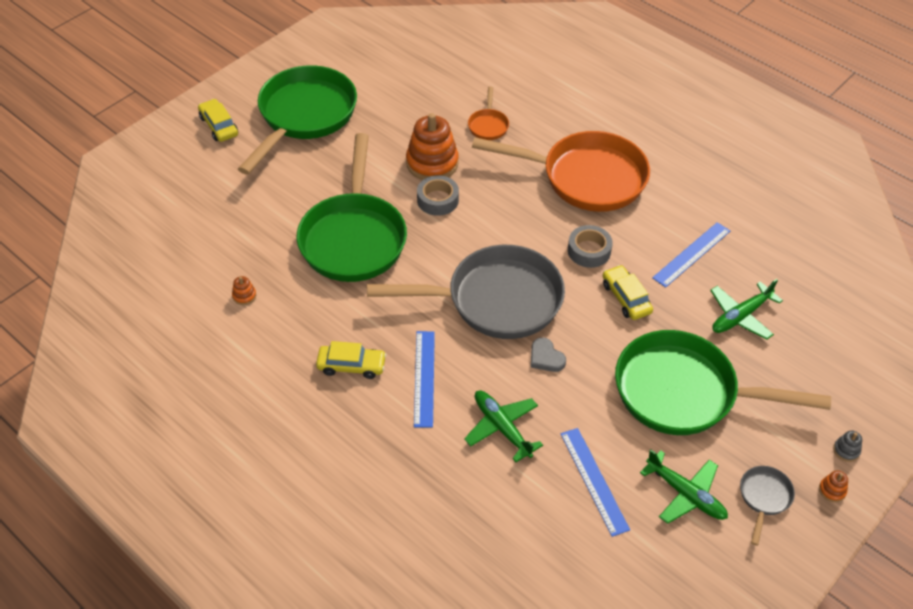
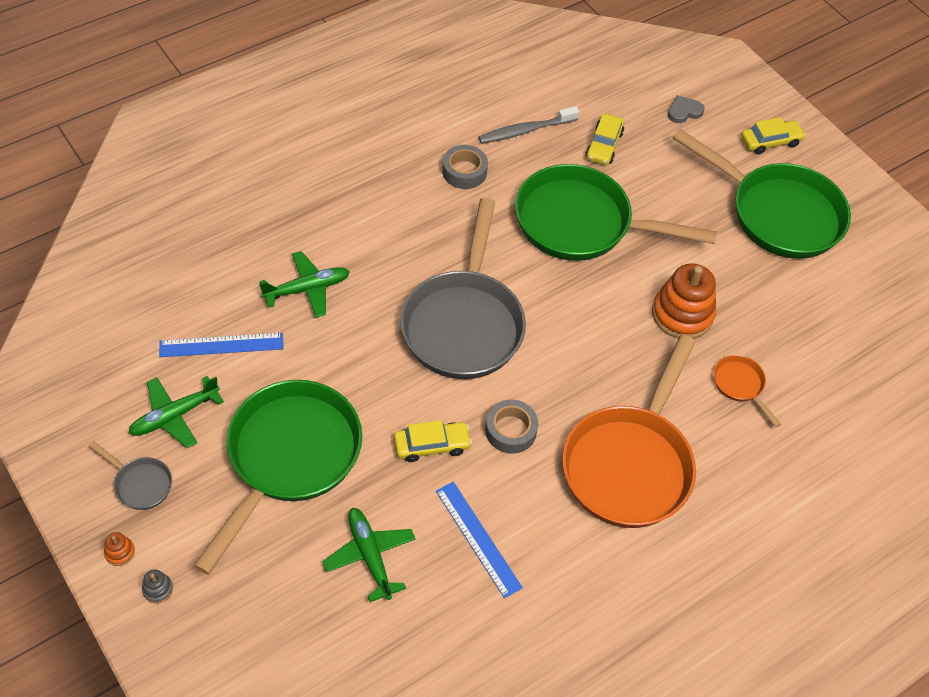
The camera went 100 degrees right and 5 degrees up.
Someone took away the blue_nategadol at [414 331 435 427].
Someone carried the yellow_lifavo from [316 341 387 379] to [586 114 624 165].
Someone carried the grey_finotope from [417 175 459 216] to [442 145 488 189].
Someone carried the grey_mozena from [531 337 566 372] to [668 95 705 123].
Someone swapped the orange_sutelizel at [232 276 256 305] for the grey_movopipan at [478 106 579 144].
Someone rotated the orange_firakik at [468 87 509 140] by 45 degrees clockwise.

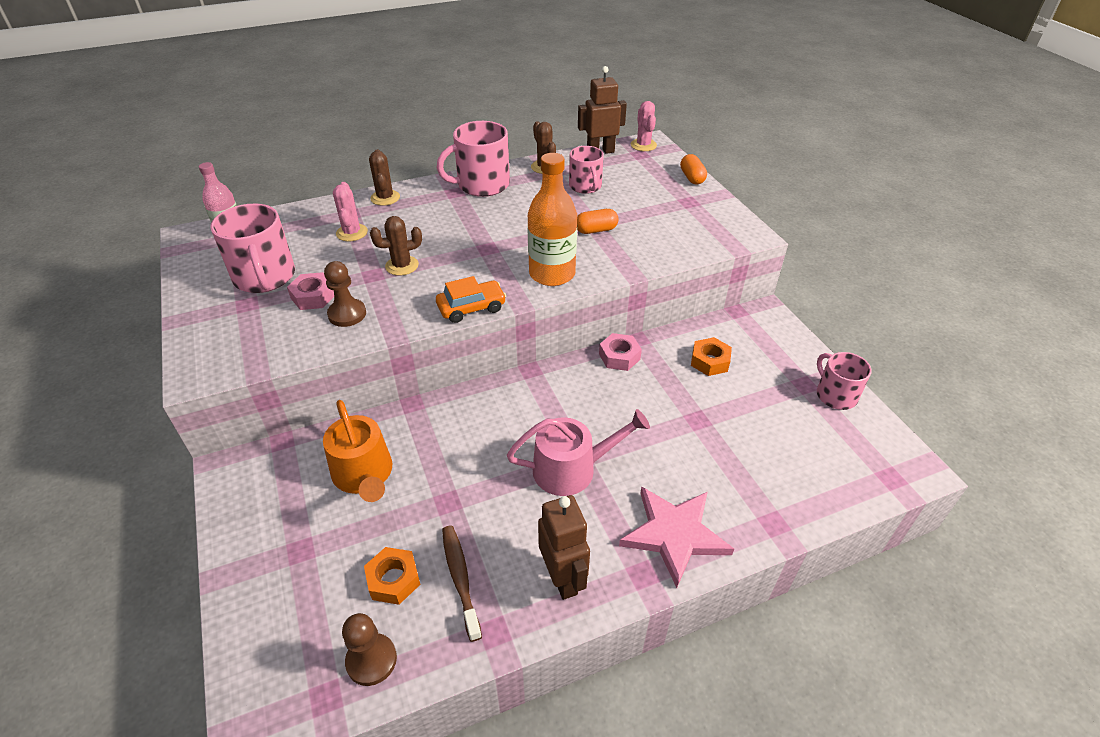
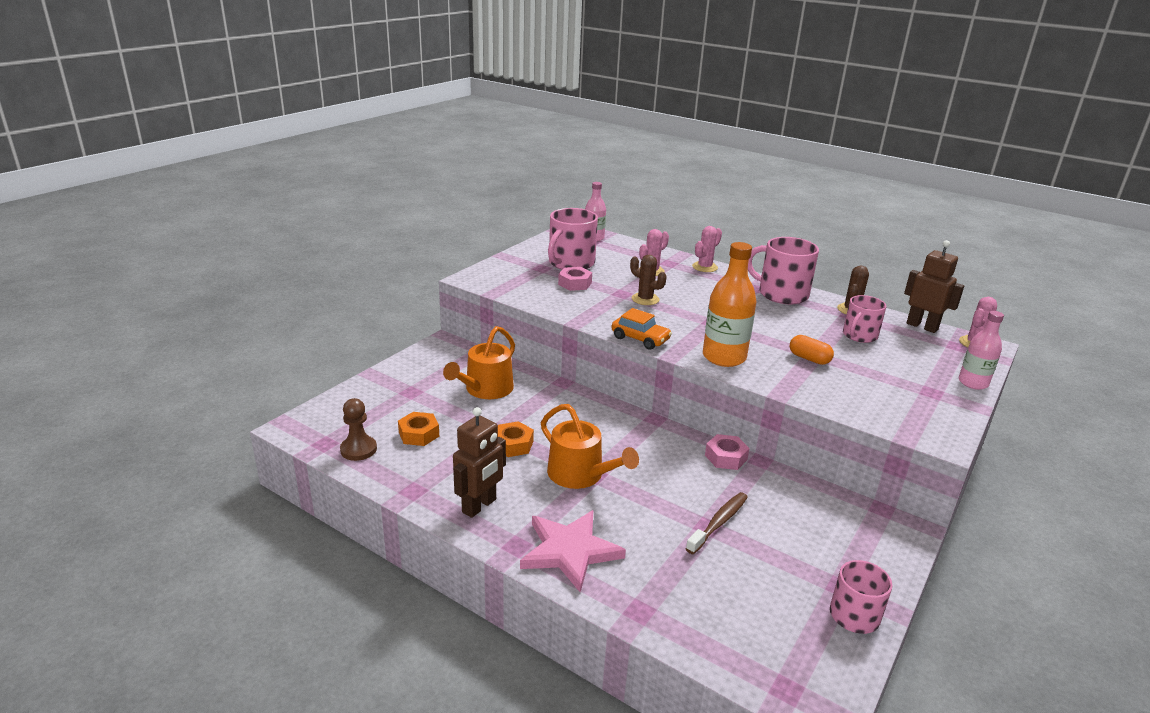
The camera went 55 degrees right and 15 degrees down.
Someone took away the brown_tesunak at [324 261 366 327].
Someone carried the brown_movopipan from [442 526 482 642] to [686 492 748 554].
Someone carried the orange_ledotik from [691 337 732 376] to [498 421 534 457].
Someone swapped the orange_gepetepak at [680 154 707 184] for the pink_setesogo at [958 311 1004 390].
Someone repainted the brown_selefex at [369 149 400 206], which became the pink_selefex at [692 226 722 272].
Someone repainted the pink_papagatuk at [507 409 650 496], which became the orange_papagatuk at [541 404 639 489].

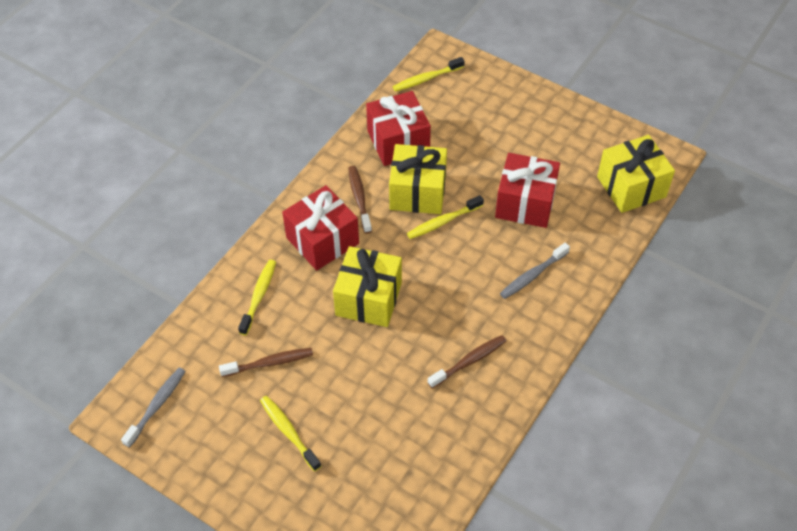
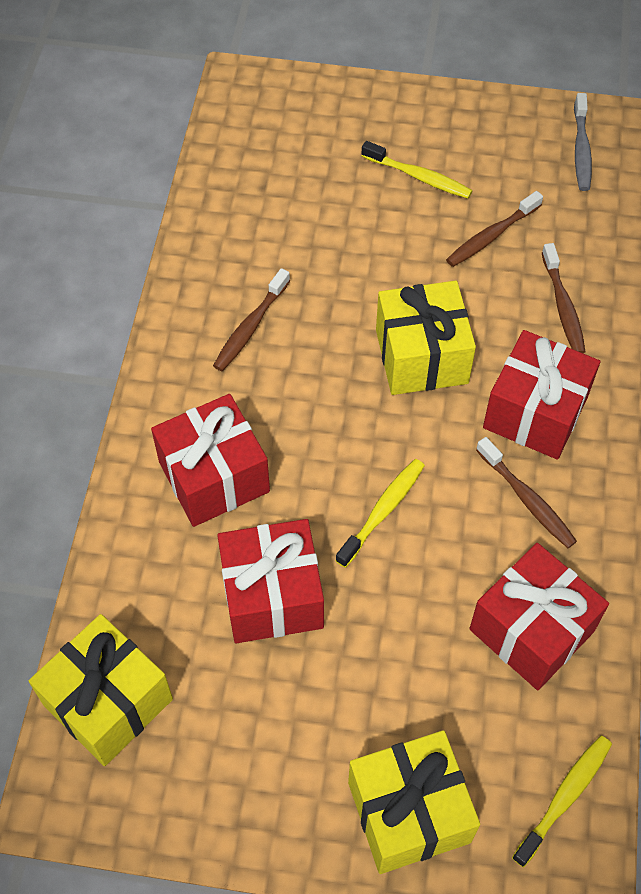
The camera went 155 degrees right and 5 degrees up.
Someone carried the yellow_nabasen from [389 144 447 214] to [348 730 480 874].
Someone swapped the grey_movopipan at [500 243 570 299] for the red_nabasen at [151 394 270 527].
Someone repainted the yellow_movopipan at [238 260 276 335], which became the brown_movopipan at [542 243 586 353].

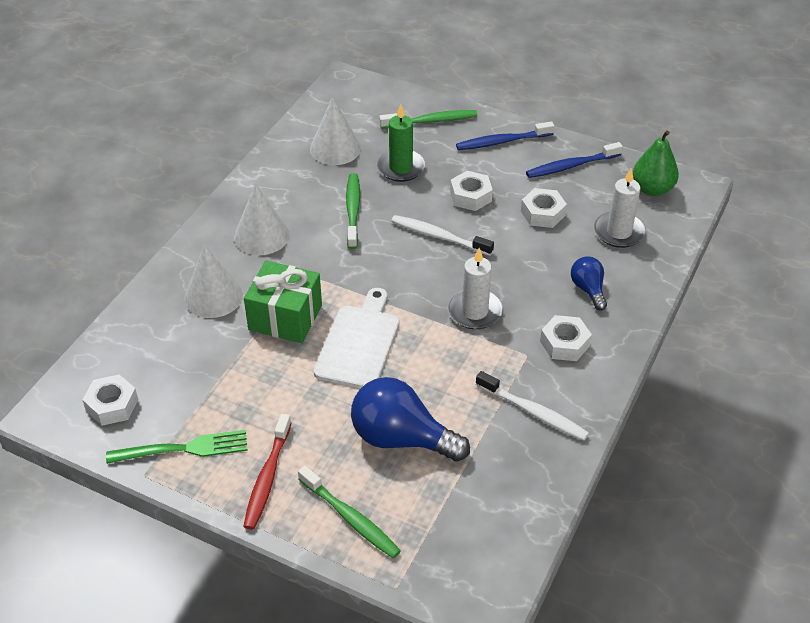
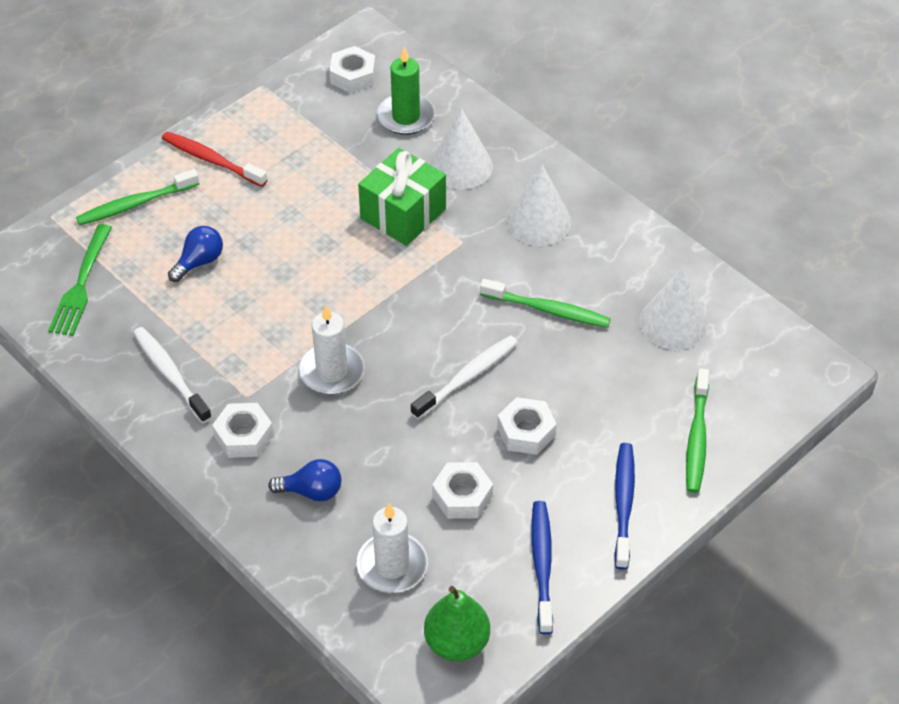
The camera went 110 degrees right and 5 degrees up.
Someone took away the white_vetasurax at [314 288 399 388].
Someone carried the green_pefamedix from [106 430 248 464] to [48 224 112 336].
Someone carried the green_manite from [377 104 425 182] to [377 47 435 135].
Someone rotated the white_movopipan at [476 371 589 441] by 90 degrees clockwise.
Someone scaled the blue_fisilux at [351 377 470 462] by 0.53.

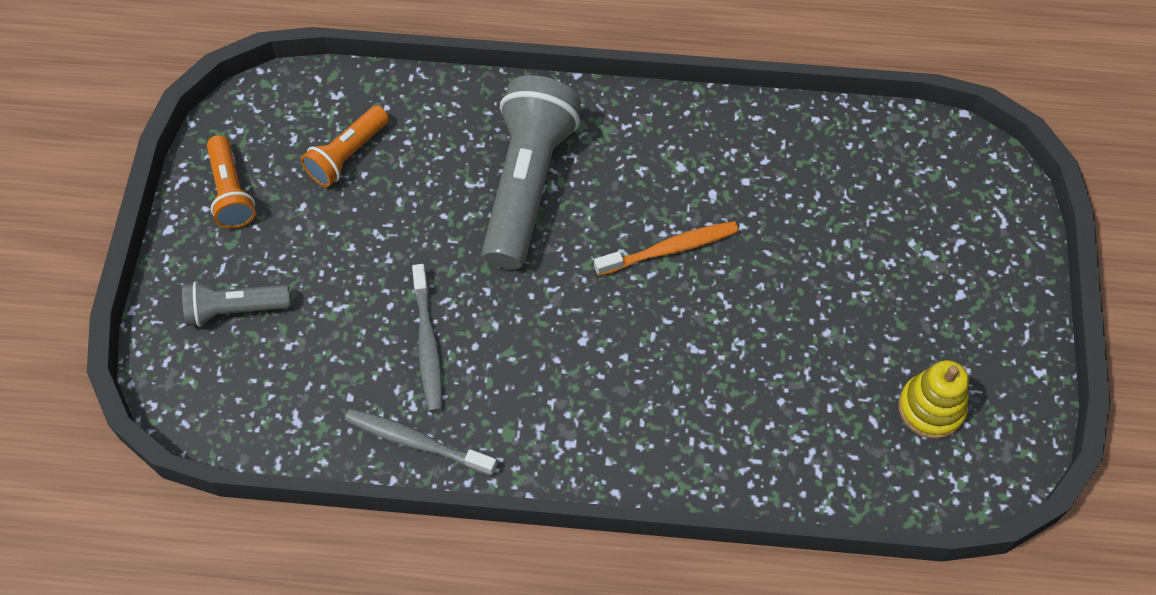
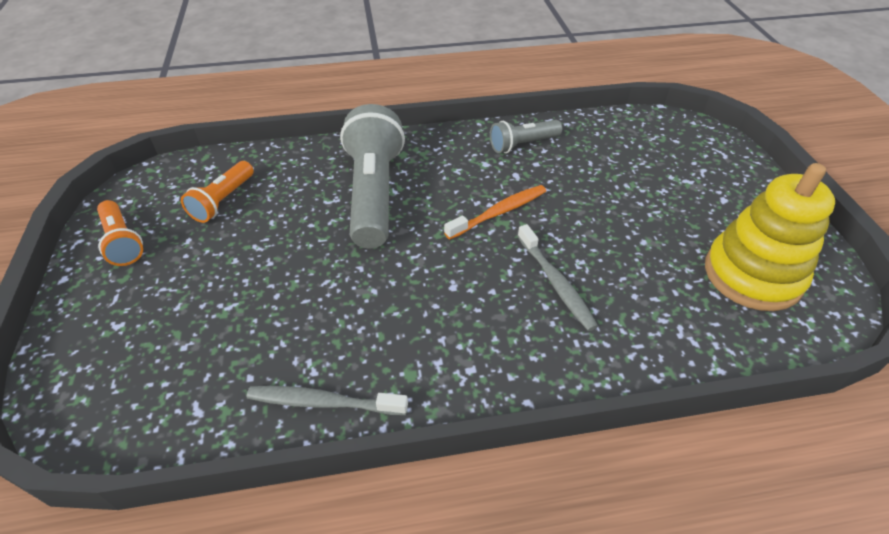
The camera went 15 degrees left and 15 degrees down.
Someone carried the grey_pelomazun from [182 281 291 327] to [490 120 562 153].
Someone carried the grey_movopipan from [412 264 443 412] to [517 224 598 331].
Someone scaled the yellow_sutelizel at [898 360 969 439] by 1.67.

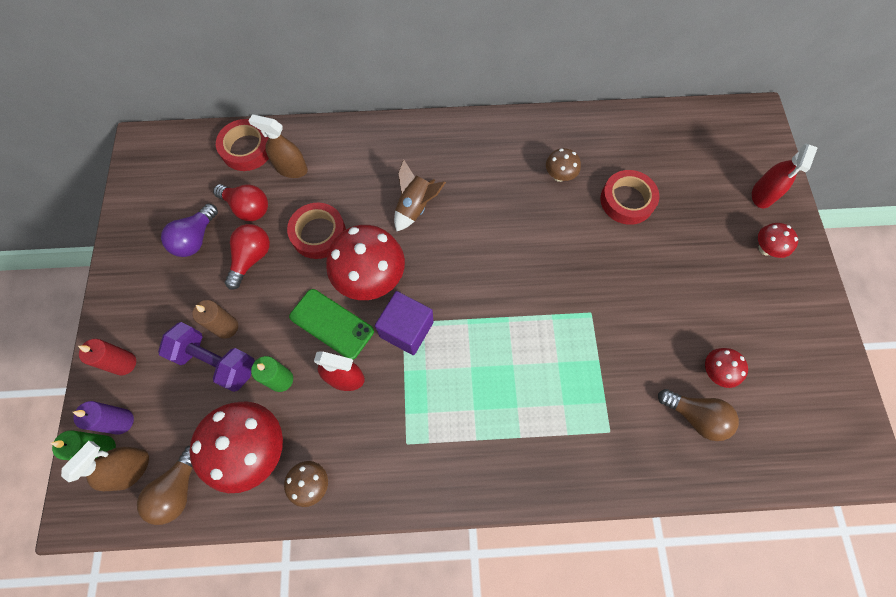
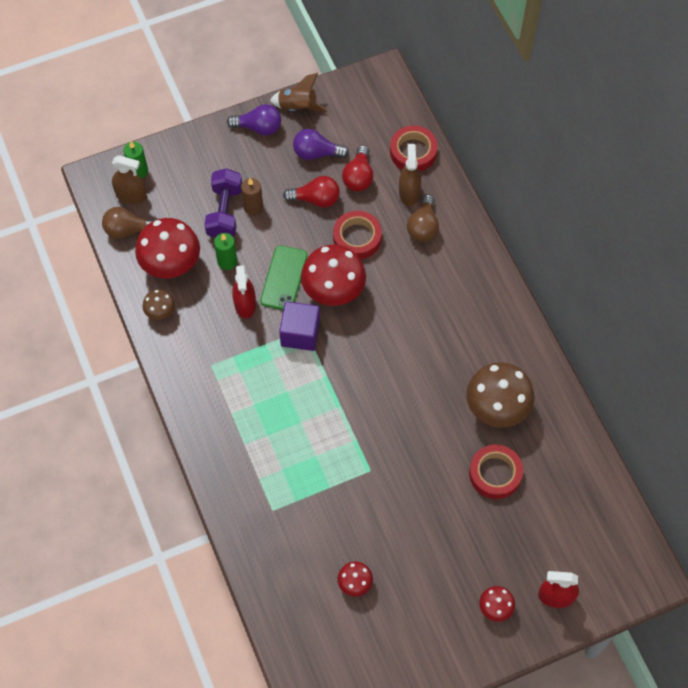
The camera went 70 degrees right and 5 degrees down.
Someone took away the purple_manite at [73 401 134 435].
Someone took away the red_manite at [78 339 136 375].
Someone put down the purple_fisilux at [227 104 281 135].
Someone carried the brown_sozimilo from [394 159 446 232] to [270 73 328 112].
Someone carried the brown_fisilux from [658 389 739 441] to [407 195 439 242].
Someone scaled the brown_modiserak at [546 148 581 182] by 2.00.

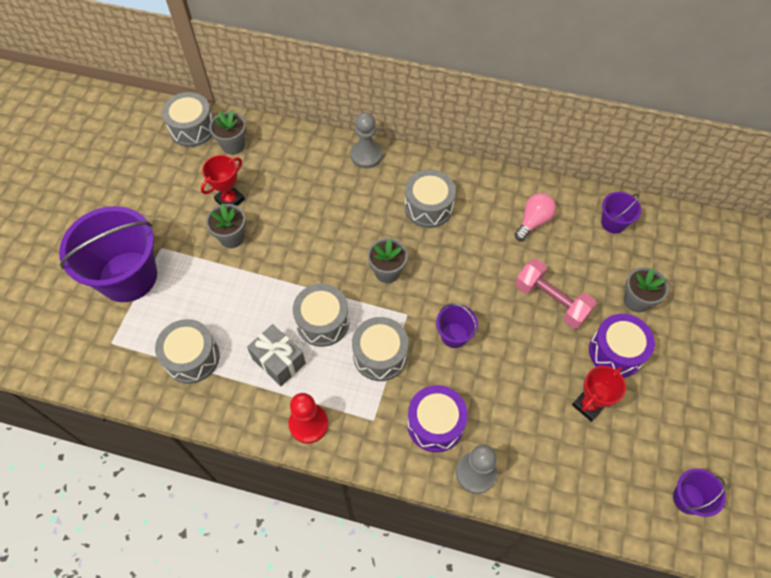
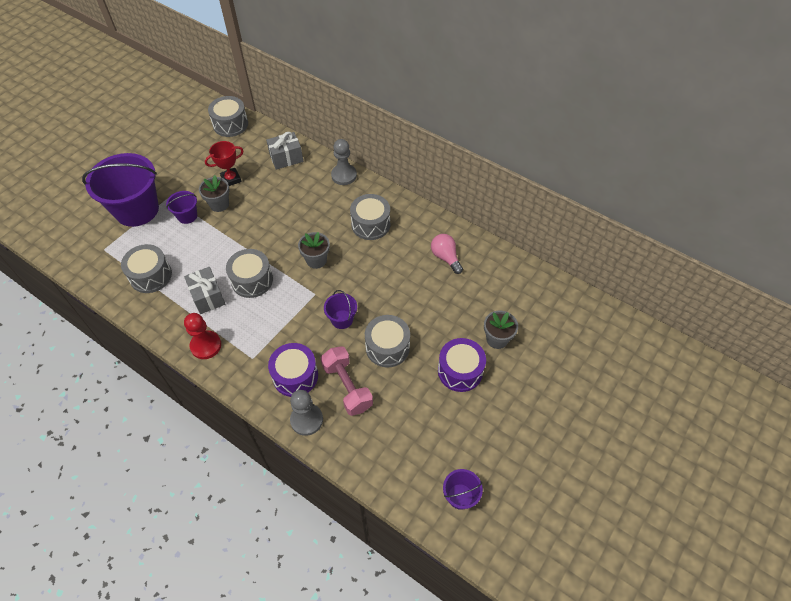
The camera went 20 degrees right and 5 degrees down.
Someone took away the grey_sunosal at [209 110 246 155].
Someone took away the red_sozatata at [572 366 626 422].
Someone put down the grey_nabasen at [266 132 303 170].
Someone carried the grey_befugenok from [352 317 408 381] to [365 315 410 367].
Someone carried the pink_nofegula from [515 259 597 329] to [320 346 373 416].
Someone carried the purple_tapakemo from [601 192 641 233] to [166 191 197 224].
Someone rotated the pink_fisilux at [514 193 556 241] by 90 degrees counterclockwise.

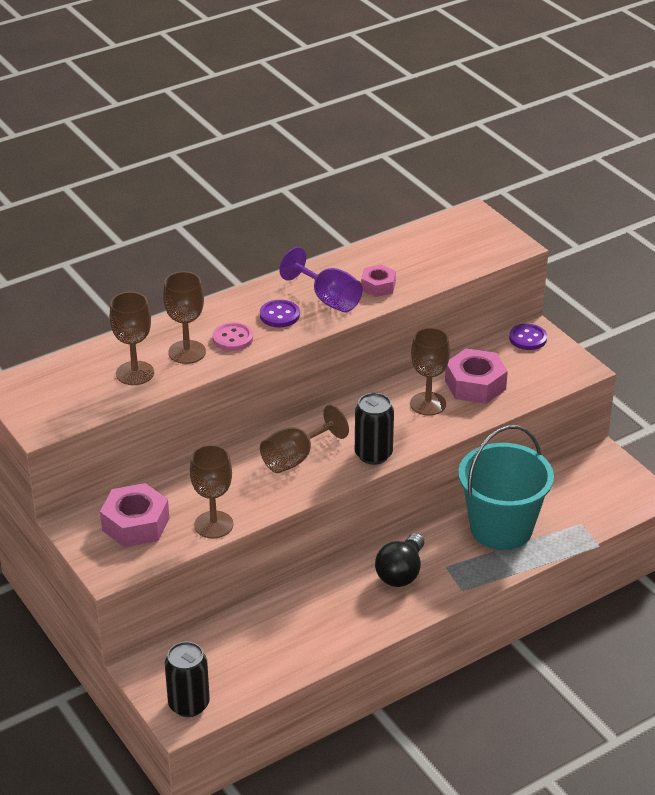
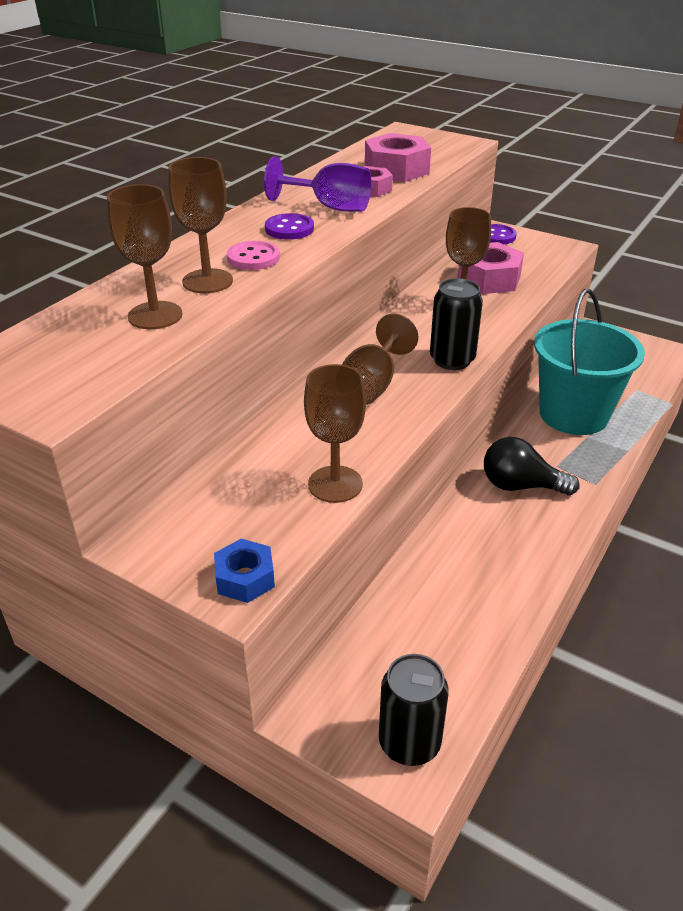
The camera went 25 degrees left and 0 degrees up.
Someone put down the blue_ledotik at [214 539 275 603].
Someone carried the pink_ledotik from [100 483 169 547] to [365 133 431 182].
Someone rotated the black_fisilux at [375 533 424 587] by 105 degrees clockwise.

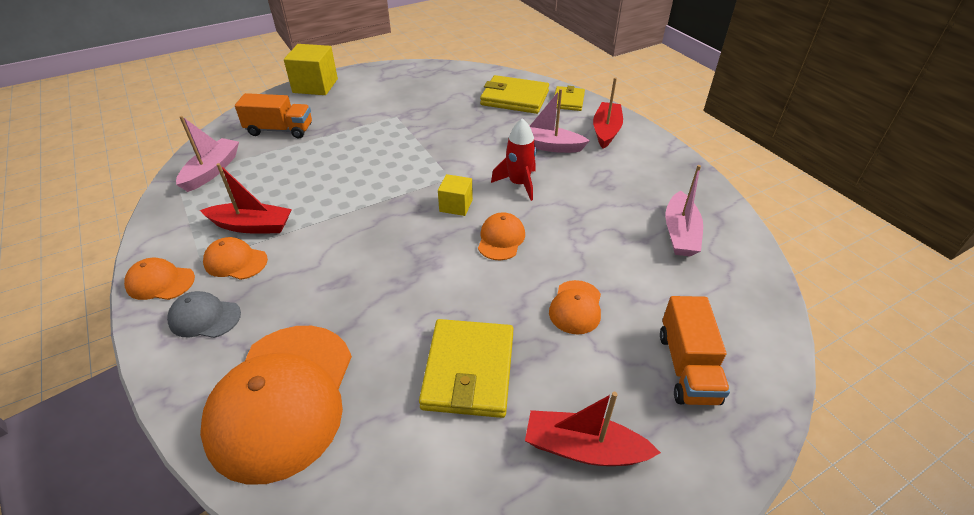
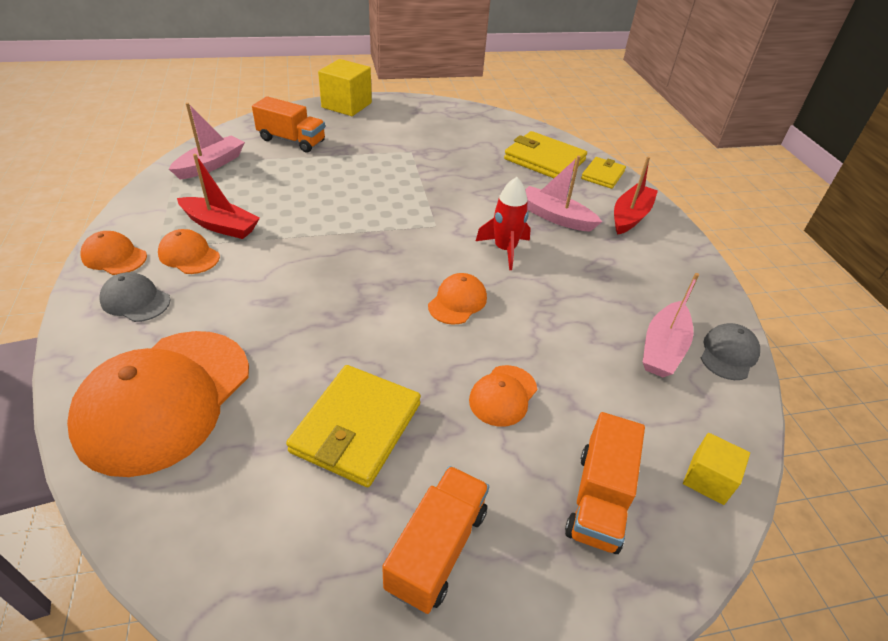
The camera went 15 degrees right and 0 degrees up.
Someone put down the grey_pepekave at [701 323 760 380].
Someone carried the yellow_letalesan from [438 174 473 216] to [683 433 750 505].
Someone swapped the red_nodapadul at [525 392 661 466] for the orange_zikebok at [382 466 489 614].

